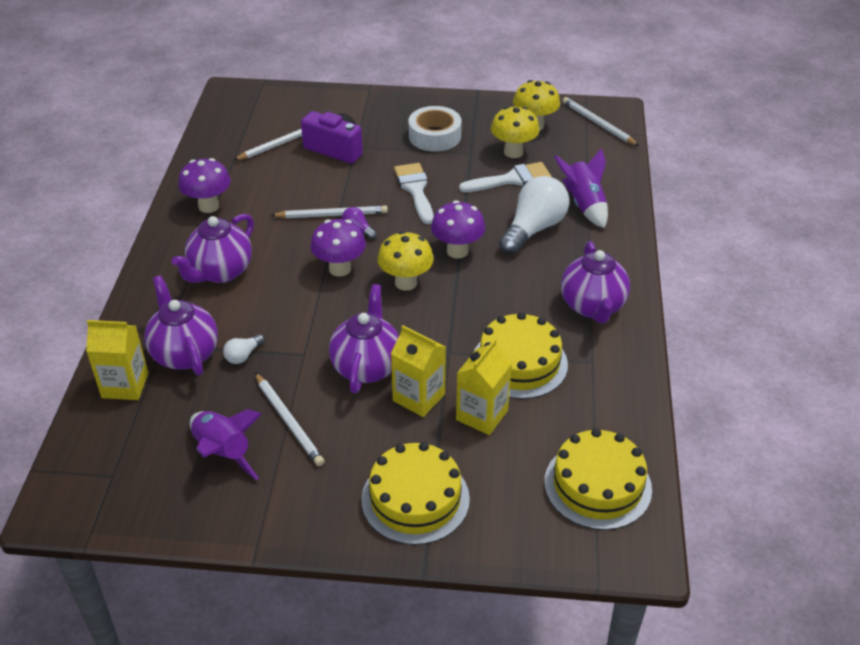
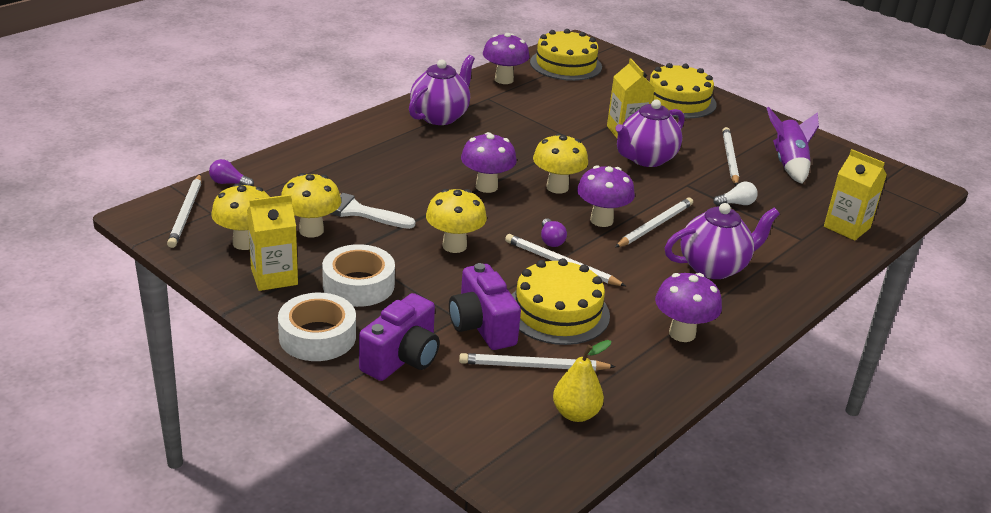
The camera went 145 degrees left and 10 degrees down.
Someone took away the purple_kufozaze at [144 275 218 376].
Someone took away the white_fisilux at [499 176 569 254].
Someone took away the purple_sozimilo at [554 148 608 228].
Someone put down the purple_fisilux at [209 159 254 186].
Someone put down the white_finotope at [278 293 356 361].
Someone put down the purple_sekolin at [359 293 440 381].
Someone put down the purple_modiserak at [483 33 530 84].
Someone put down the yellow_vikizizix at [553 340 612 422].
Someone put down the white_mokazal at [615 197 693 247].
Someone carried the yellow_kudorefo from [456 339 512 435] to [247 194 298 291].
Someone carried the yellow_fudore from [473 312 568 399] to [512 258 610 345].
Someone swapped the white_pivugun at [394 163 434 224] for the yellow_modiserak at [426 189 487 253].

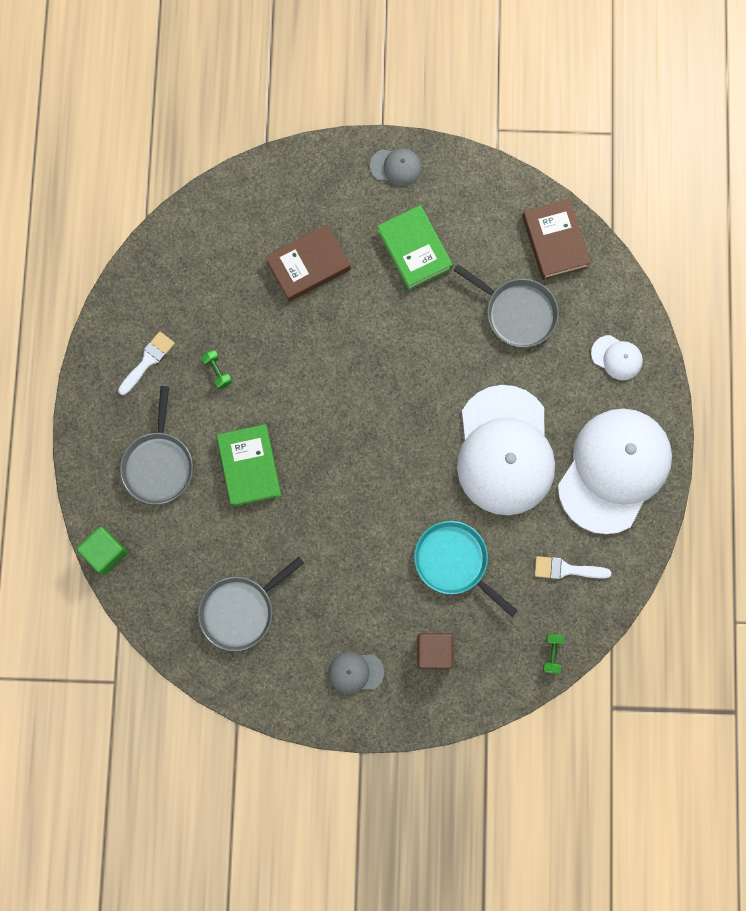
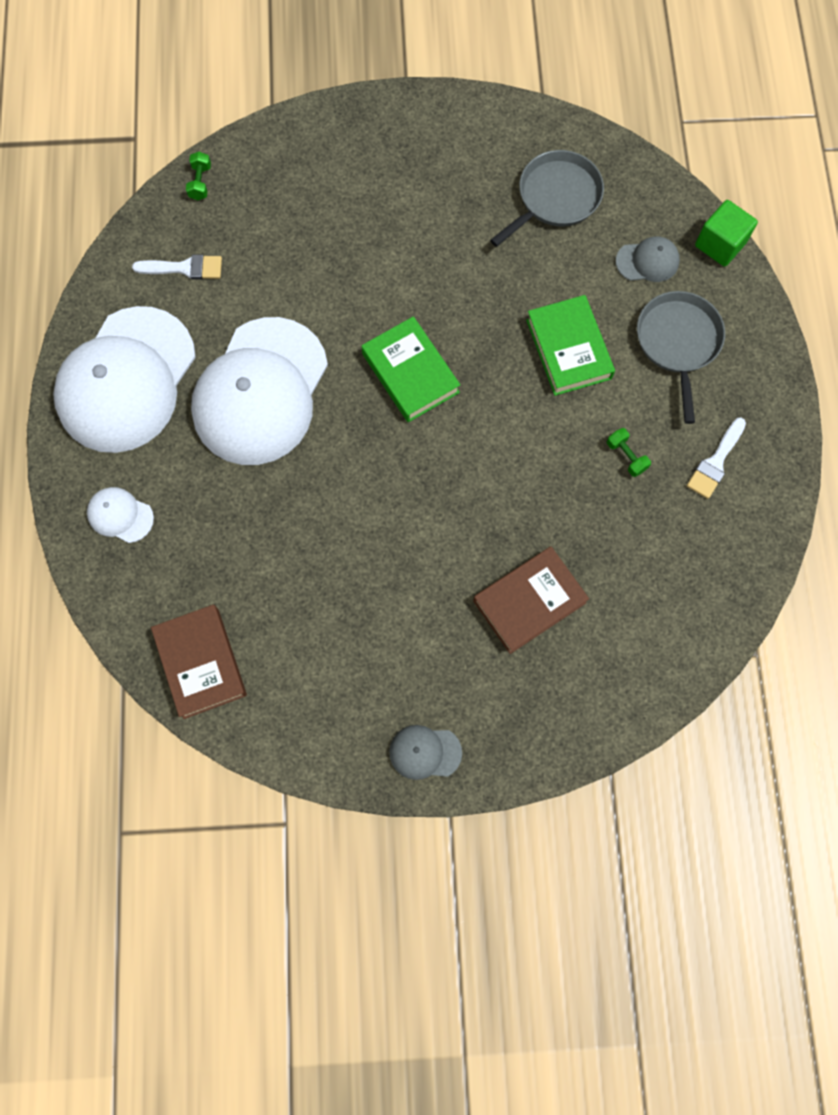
The camera went 175 degrees right and 5 degrees down.
Someone took away the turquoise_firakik at [414 521 518 617].
Someone took away the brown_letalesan at [417 633 453 669].
Someone took away the grey_firakik at [453 264 559 347].
Someone carried the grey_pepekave from [329 652 384 694] to [616 236 680 282].
Someone carried the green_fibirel from [377 205 453 290] to [361 316 460 422].
Someone rotated the white_pepekave at [457 385 555 515] by 150 degrees counterclockwise.

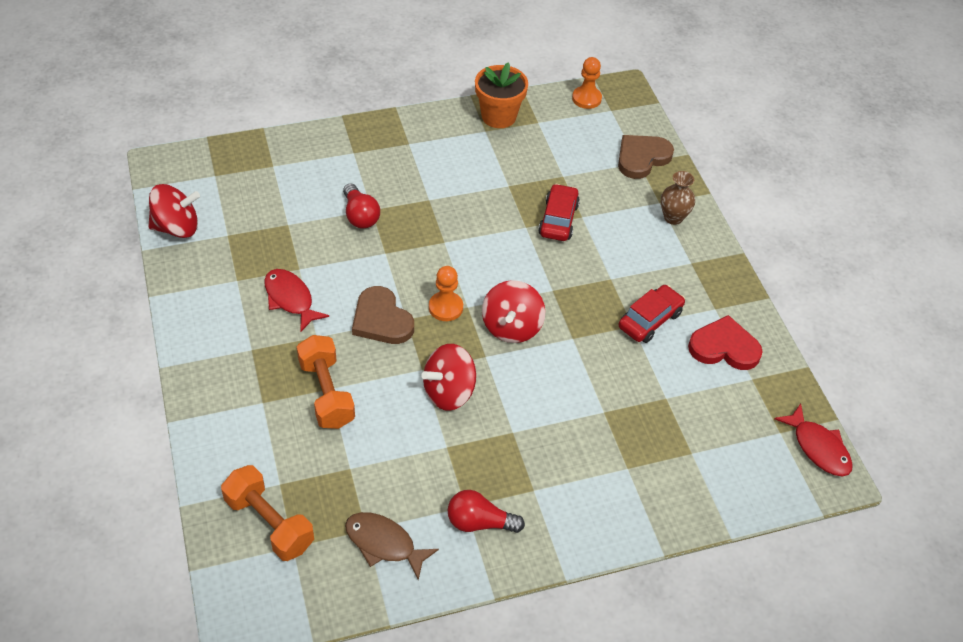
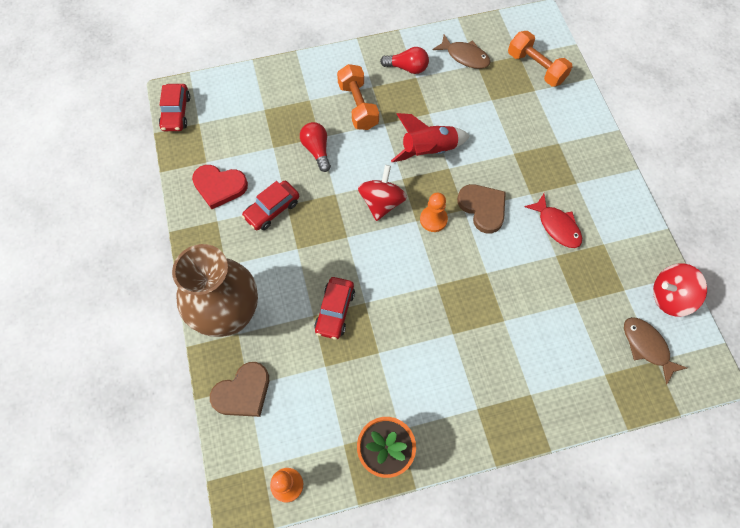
The camera went 175 degrees left and 15 degrees up.
Someone put down the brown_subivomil at [624 317 687 385].
Someone carried the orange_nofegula from [297 335 355 429] to [337 64 379 130].
Someone carried the red_fisilux from [343 183 380 229] to [300 122 331 172].
Someone swapped the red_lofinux at [421 344 476 411] for the red_sozimilo at [391 113 470 162].
Someone swapped the red_subivomil at [774 404 853 476] for the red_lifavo at [159 84 190 131].
Someone scaled the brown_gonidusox at [661 171 695 225] by 2.38.

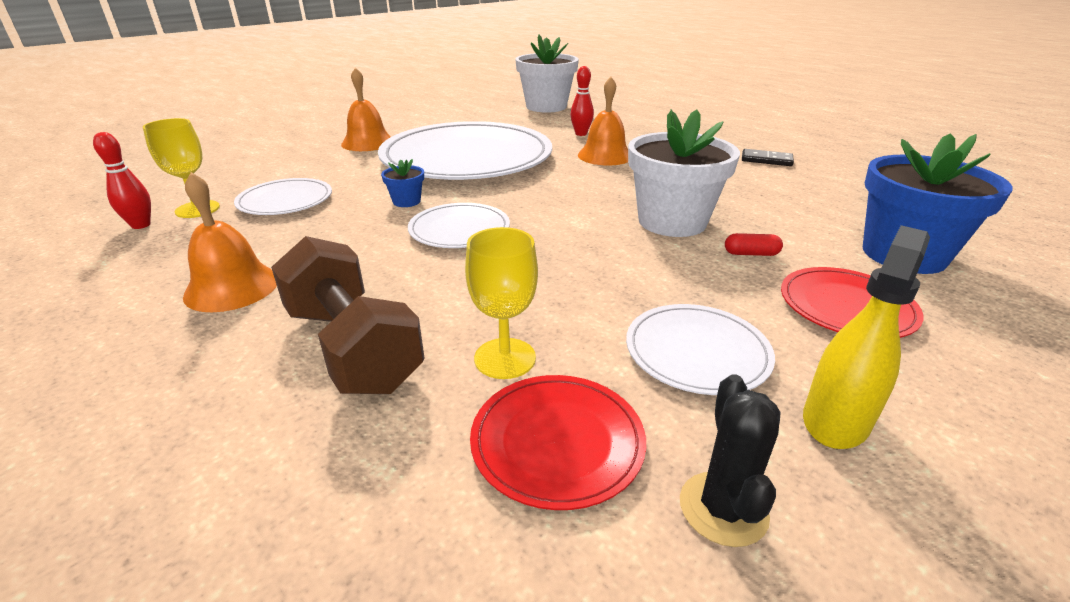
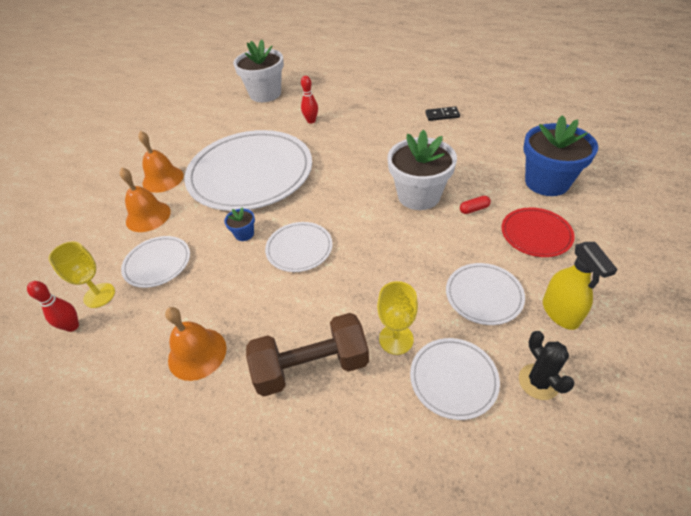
The camera went 20 degrees left and 15 degrees up.
Someone carried the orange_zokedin from [578 77 628 165] to [120 168 171 232].
Someone repainted the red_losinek at [470 375 646 510], which became the white_losinek at [410 338 500 420].
Someone rotated the brown_nofegula at [271 236 425 394] by 45 degrees counterclockwise.
Someone rotated the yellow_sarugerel at [803 225 930 449] by 150 degrees clockwise.

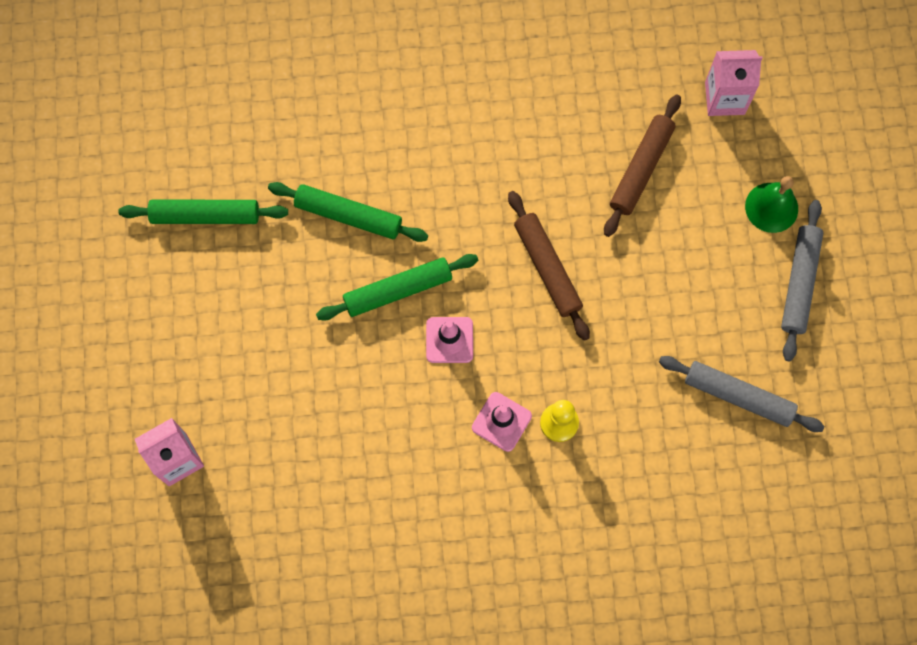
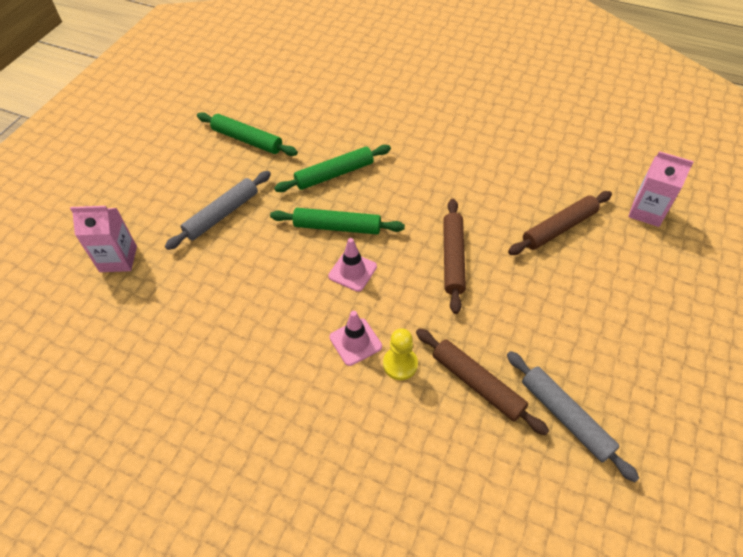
The camera went 30 degrees right and 20 degrees down.
Someone took away the green_zokedin at [745 176 798 233].
Someone put down the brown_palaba at [416 328 549 436].
Someone carried the grey_palaba from [781 200 823 361] to [165 171 271 250].
Someone rotated the green_palaba at [268 182 428 242] by 75 degrees counterclockwise.

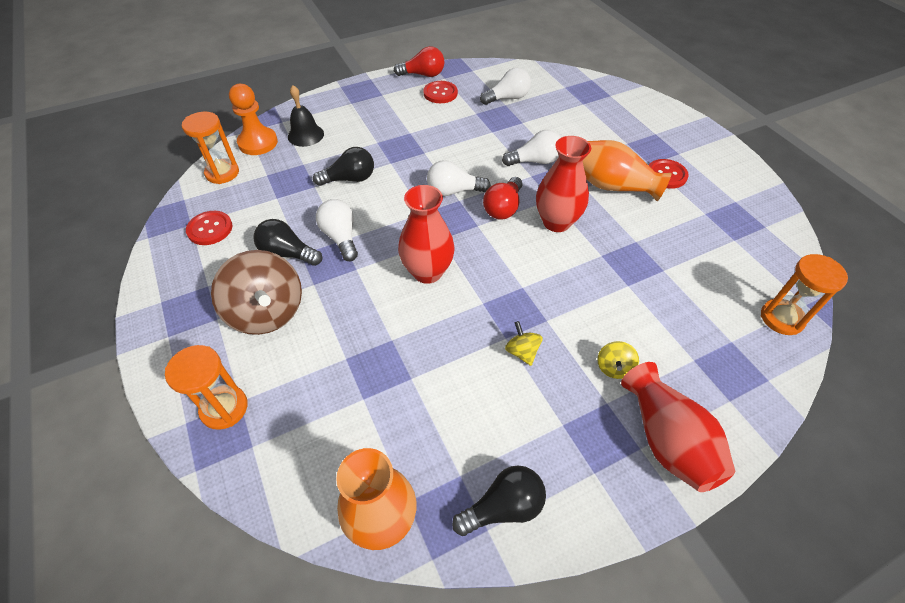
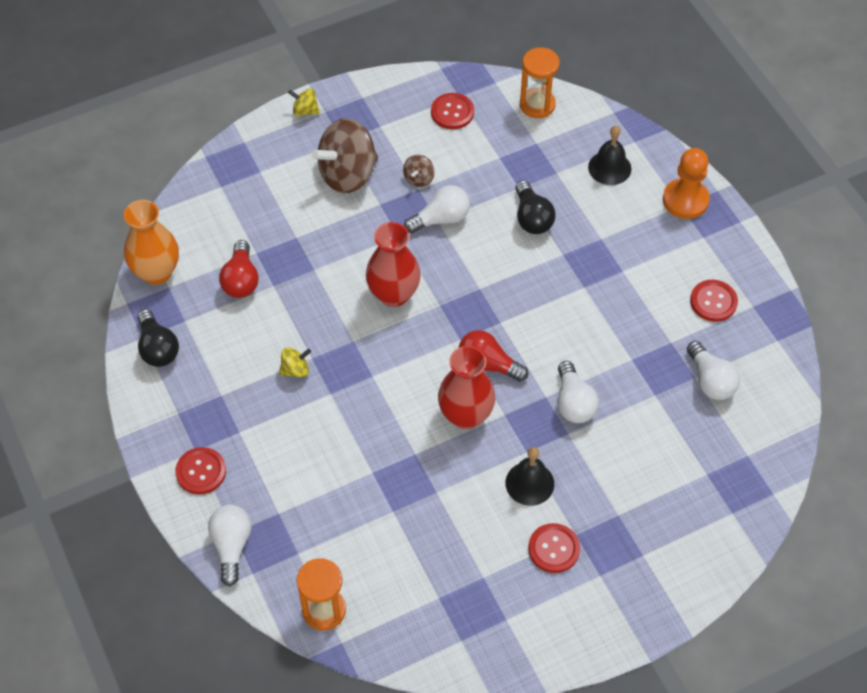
The camera went 90 degrees right and 5 degrees up.
Someone took away the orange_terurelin at [165 345 248 430].
Someone carried the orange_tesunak from [229 84 278 155] to [663 148 710 219].
Someone carried the red_fisilux from [394 46 444 77] to [219 240 259 298].
Someone carried the white_fisilux from [427 160 491 196] to [208 505 252 586].
Someone carried the yellow_lofinux from [597 341 639 379] to [288 88 320 116].
Someone swapped the black_fisilux at [253 219 322 266] for the brown_lofinux at [403 155 435 187].
Someone swapped the orange_gonidusox at [582 140 672 201] for the black_zokedin at [505 447 554 506].
Someone swapped the red_gonidusox at [621 362 735 492] for the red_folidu at [175 447 226 494].

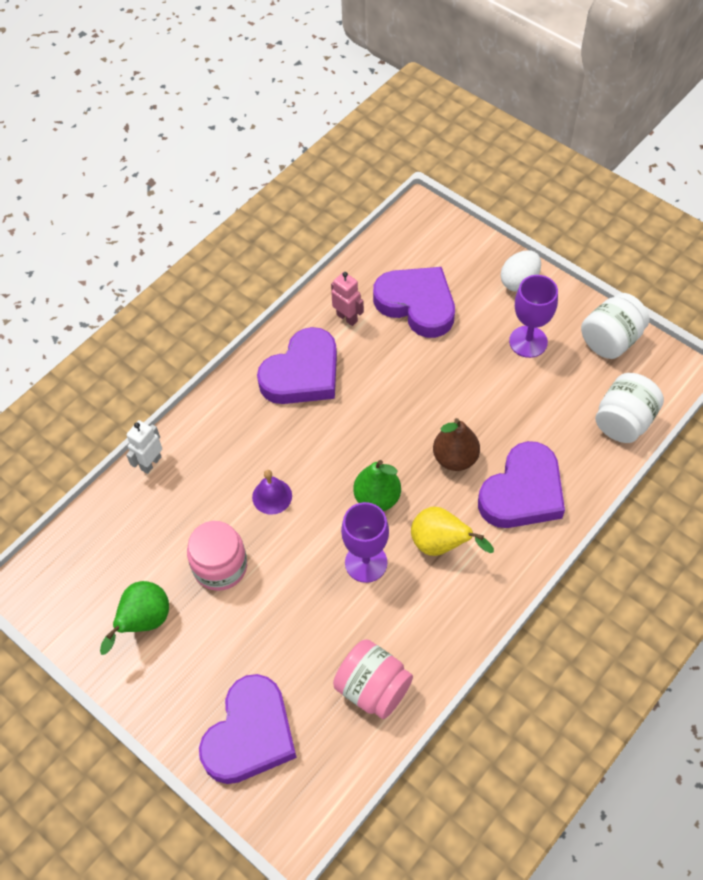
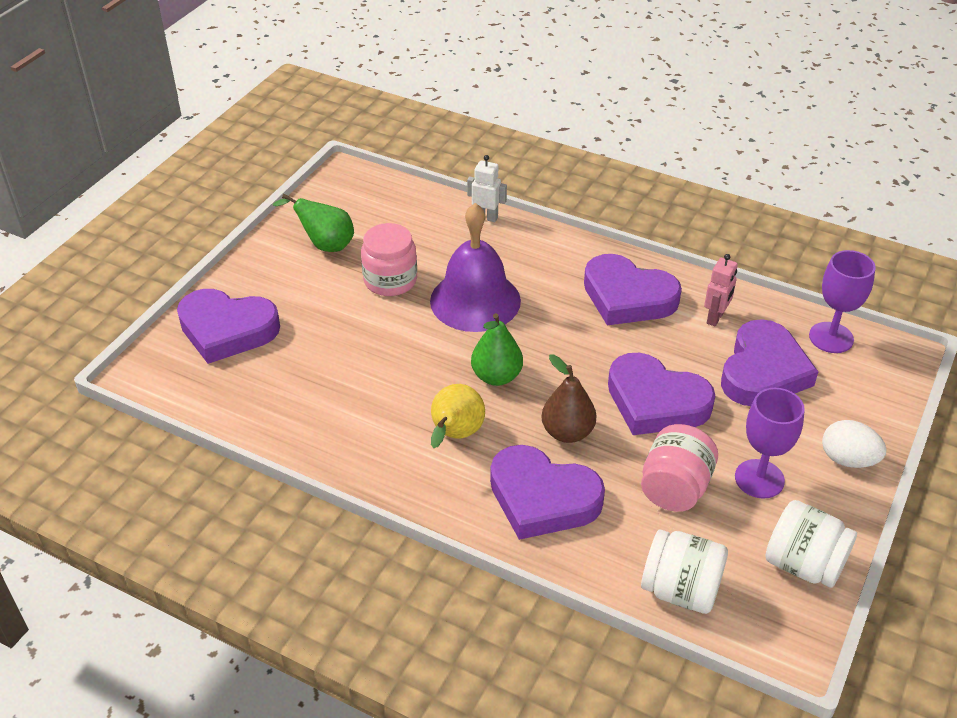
The camera went 75 degrees right and 15 degrees down.
Someone put down the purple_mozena at [608 353 715 435].
Someone carried the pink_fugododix from [333 639 413 719] to [641 424 718 512].
Someone carried the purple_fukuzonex from [341 502 389 583] to [809 250 876 353].
Someone scaled the purple_zokedin at [252 470 292 515] by 2.21.

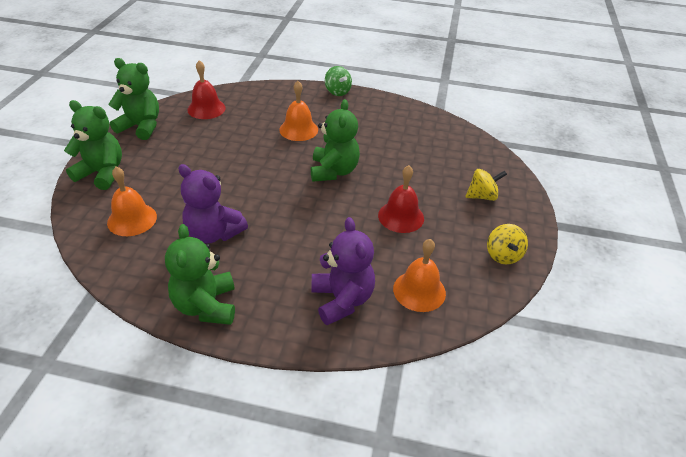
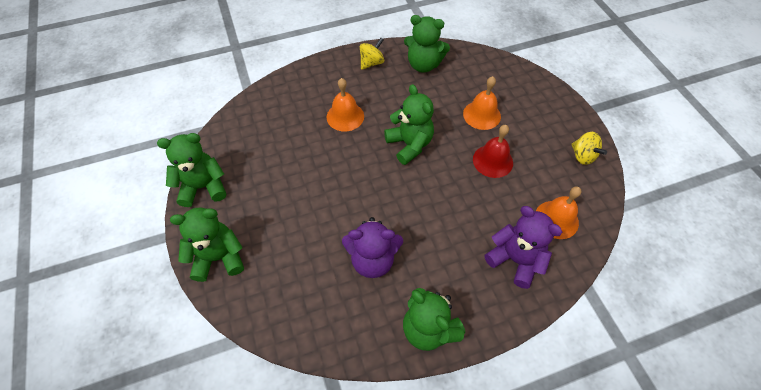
The camera went 30 degrees left and 15 degrees up.
Someone took away the red_zokedin at [187 60 226 119].
Someone took away the green_lofinux at [325 66 352 96].
Someone put down the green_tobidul at [404 15 450 73].
Someone carried the orange_zokedin from [107 167 157 236] to [463 76 501 130].
Someone carried the yellow_lofinux from [465 169 507 201] to [360 38 384 70].

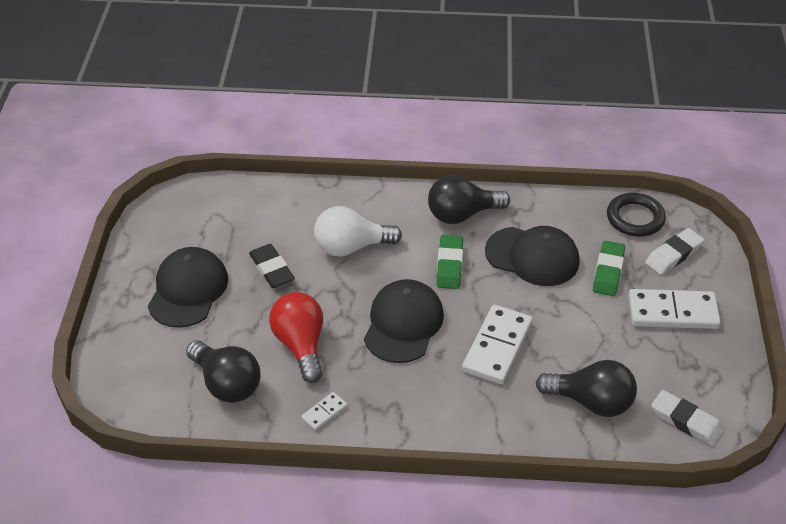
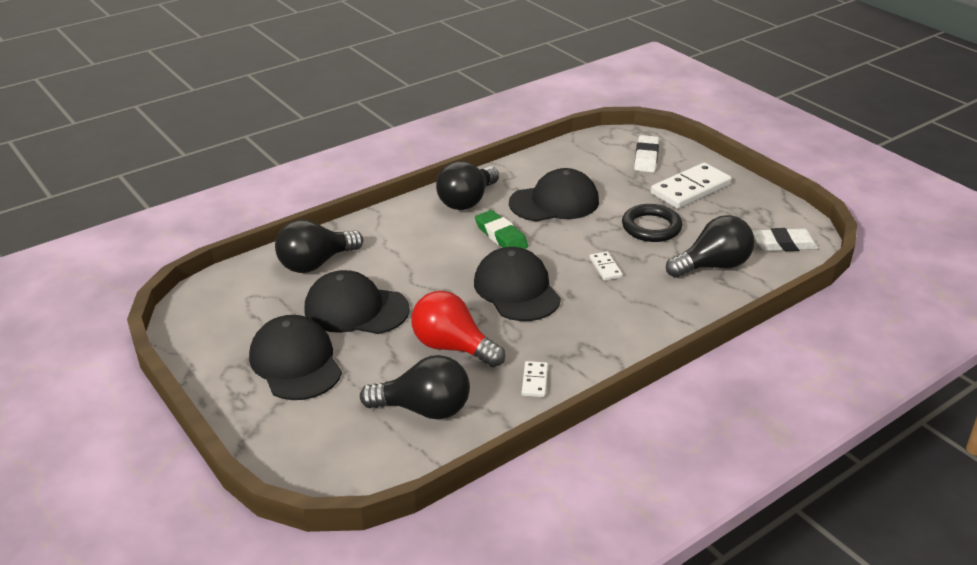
The camera went 40 degrees left and 10 degrees down.
Someone took away the white_fisilux at [314 206 402 256].
Someone took away the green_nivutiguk at [593 241 625 296].
Someone put down the black_fisilux at [275 219 363 273].
Someone carried the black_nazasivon from [607 193 666 237] to [622 204 682 242].
Someone swapped the black_nivutiguk at [249 244 295 288] for the black_pepekave at [304 270 410 334].
Someone scaled the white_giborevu at [462 305 533 384] by 0.47.

